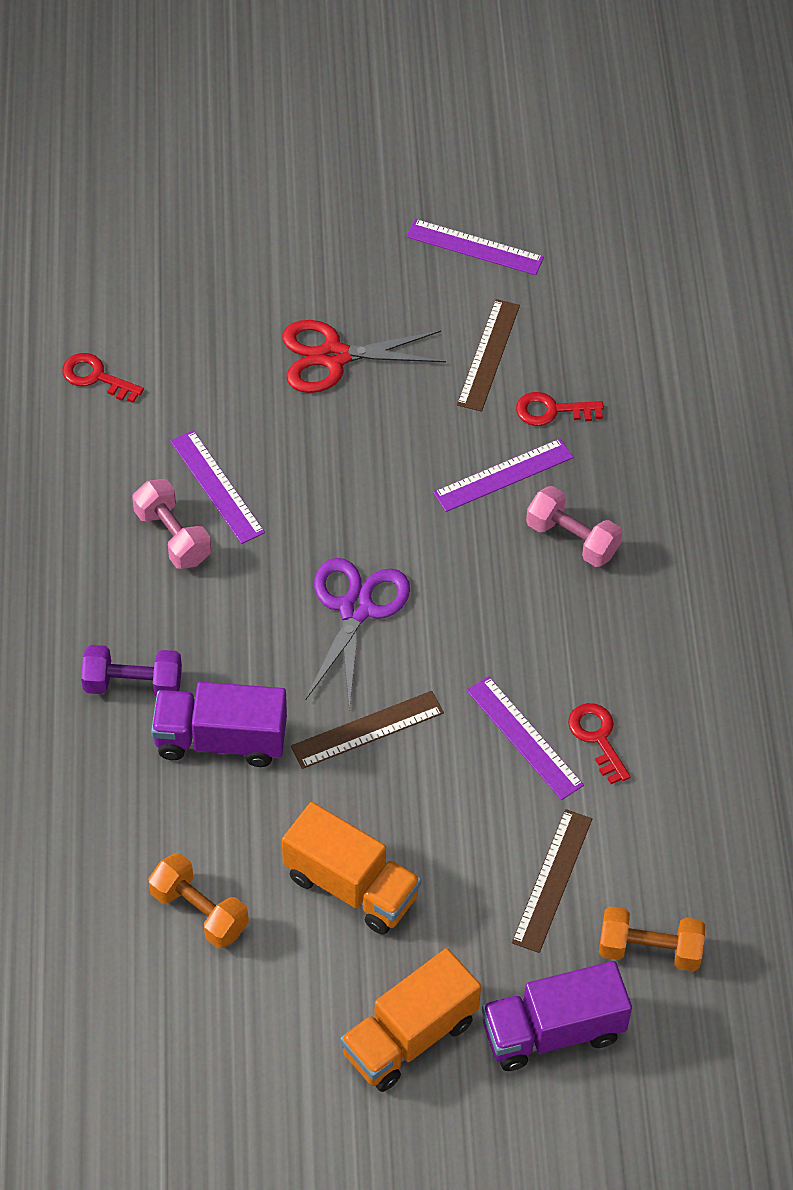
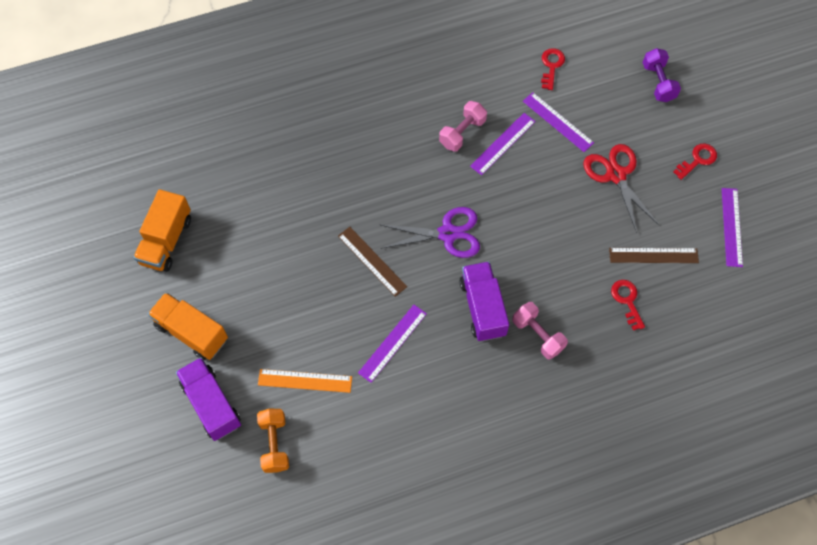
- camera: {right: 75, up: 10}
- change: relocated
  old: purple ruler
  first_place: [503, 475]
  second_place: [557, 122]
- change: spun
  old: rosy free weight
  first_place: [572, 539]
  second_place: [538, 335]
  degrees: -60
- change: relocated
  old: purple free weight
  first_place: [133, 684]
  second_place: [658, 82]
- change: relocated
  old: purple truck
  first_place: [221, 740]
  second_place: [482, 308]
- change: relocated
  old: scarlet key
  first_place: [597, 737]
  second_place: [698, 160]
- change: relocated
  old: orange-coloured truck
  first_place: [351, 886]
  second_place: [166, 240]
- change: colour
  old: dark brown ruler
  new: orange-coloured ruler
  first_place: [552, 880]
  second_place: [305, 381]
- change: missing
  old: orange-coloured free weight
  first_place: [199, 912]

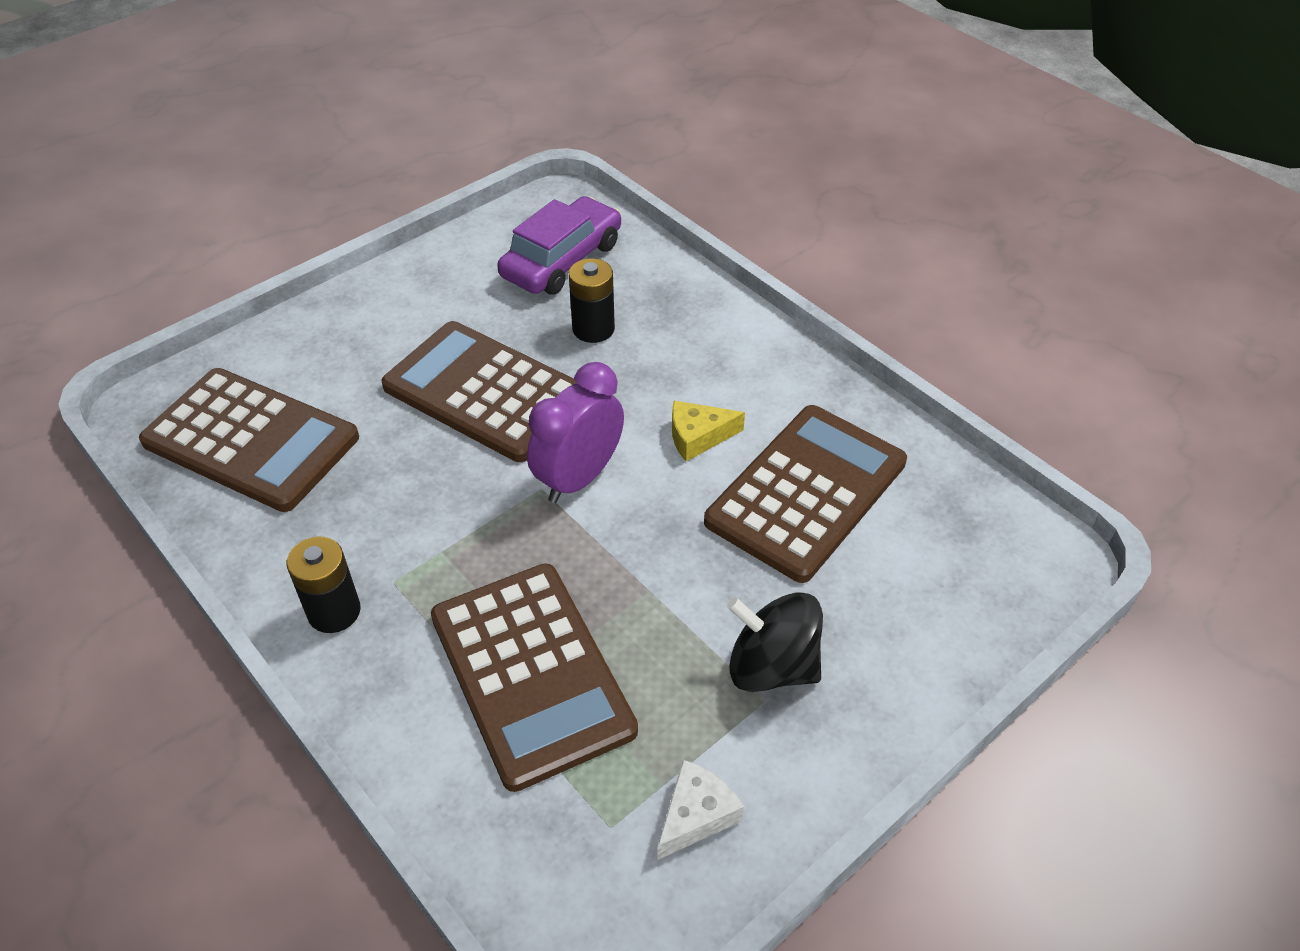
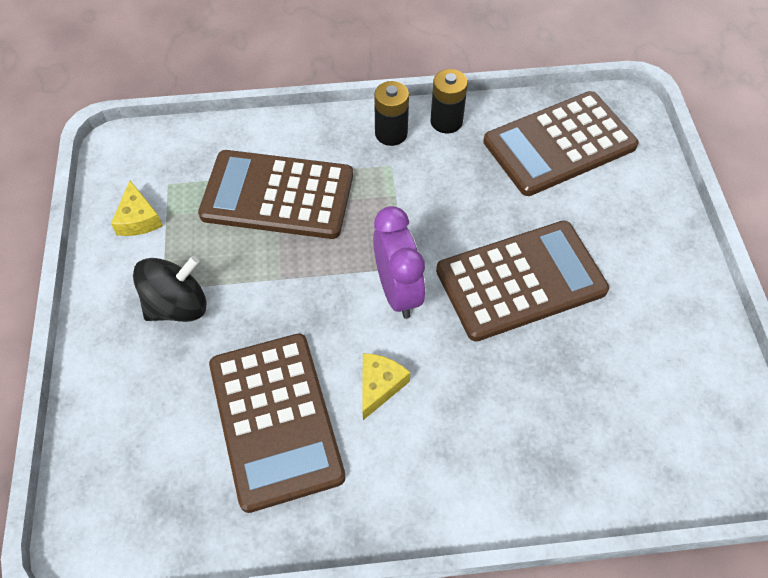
- camera: {right: 125, up: 10}
- change: missing
  old: purple toy car
  first_place: [562, 260]
- change: relocated
  old: jet-black battery
  first_place: [593, 329]
  second_place: [446, 121]
- change: colour
  old: white cheese wedge
  new: bright yellow cheese wedge
  first_place: [696, 815]
  second_place: [138, 219]

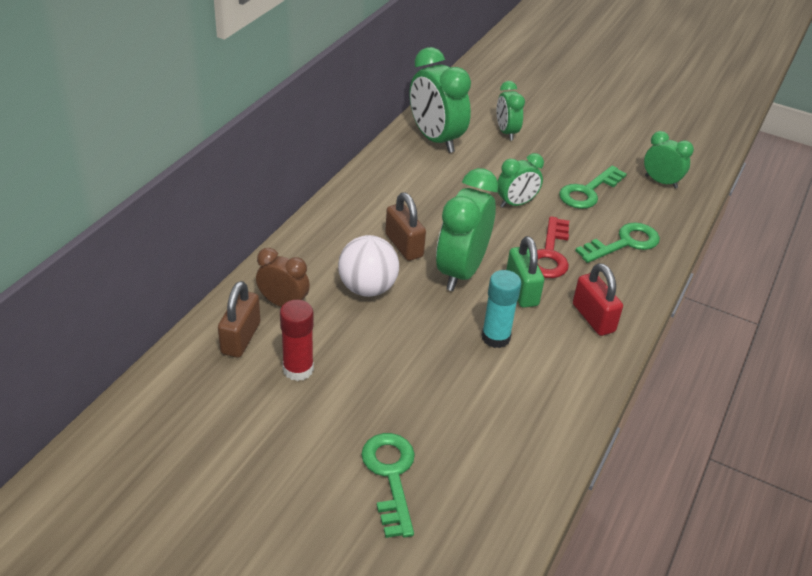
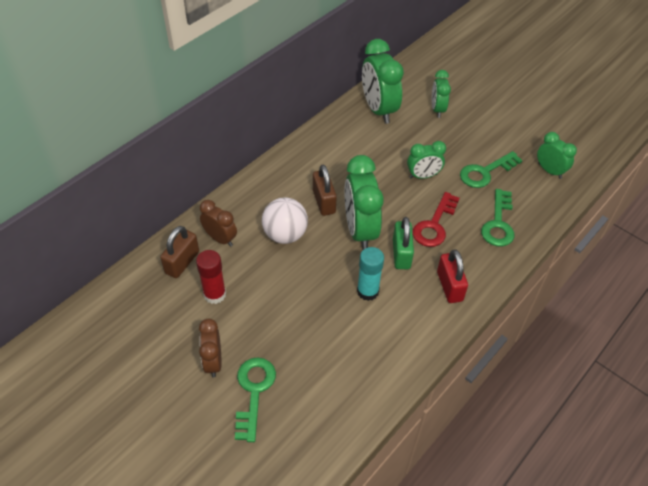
- camera: {right: 15, up: 10}
- change: spun
  old: green bedside clock
  first_place: [461, 271]
  second_place: [360, 230]
  degrees: -45
- change: spun
  old: green key
  first_place: [624, 243]
  second_place: [498, 223]
  degrees: 120
- change: appeared
  new: dark brown bedside clock
  second_place: [213, 362]

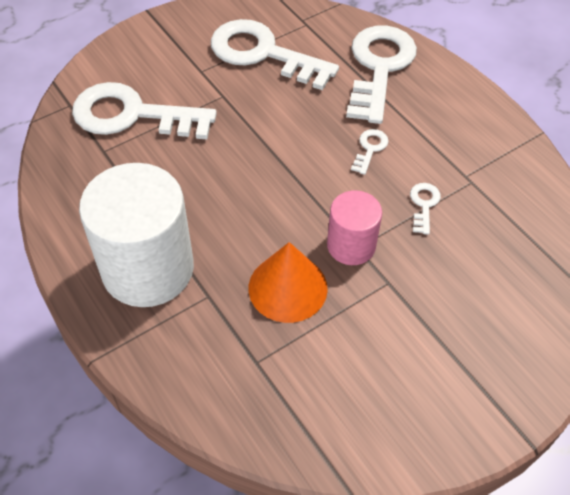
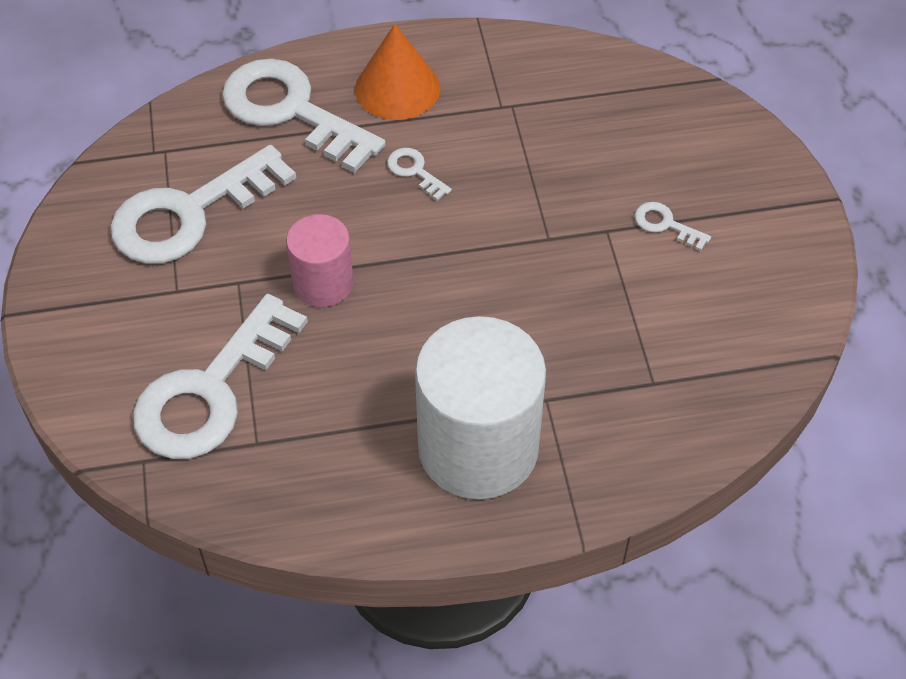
- camera: {right: -65, up: 0}
- change: relocated
  old: white key
  first_place: [424, 205]
  second_place: [665, 224]
- change: relocated
  old: rosy cylinder shape
  first_place: [351, 245]
  second_place: [323, 283]
- change: relocated
  old: orange-coloured cone
  first_place: [288, 288]
  second_place: [397, 88]

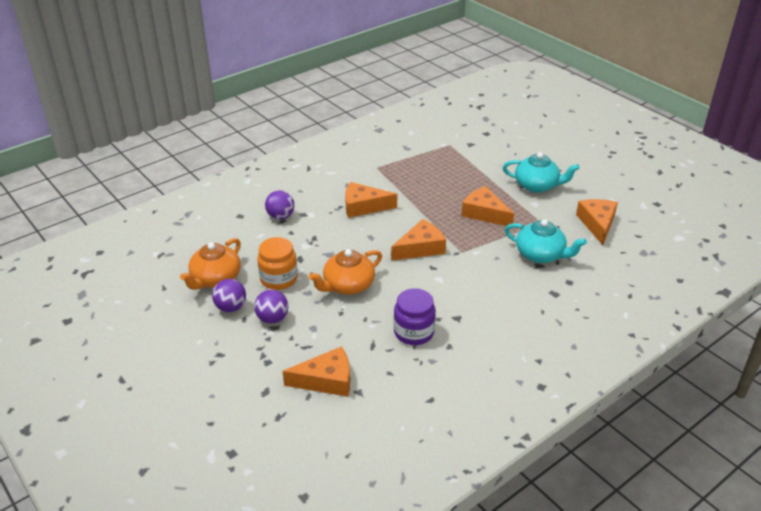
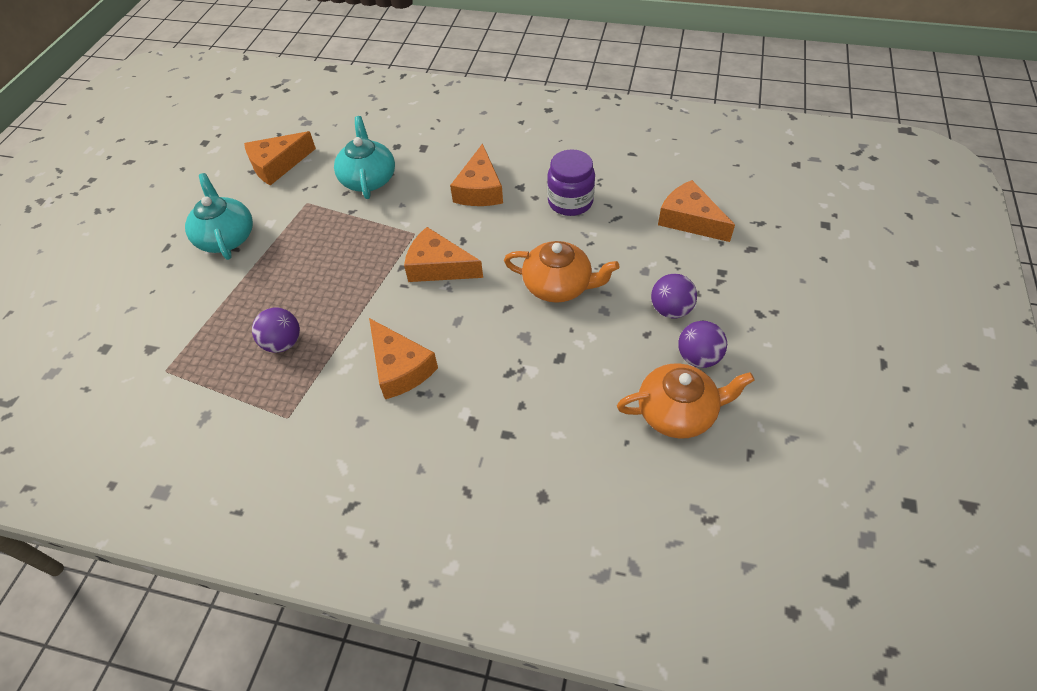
- camera: {right: -125, up: 15}
- change: relocated
  old: orange-coloured cheese wedge
  first_place: [484, 213]
  second_place: [479, 189]
- change: relocated
  old: purple play ball
  first_place: [280, 216]
  second_place: [283, 343]
- change: missing
  old: orange-coloured jam jar
  first_place: [279, 279]

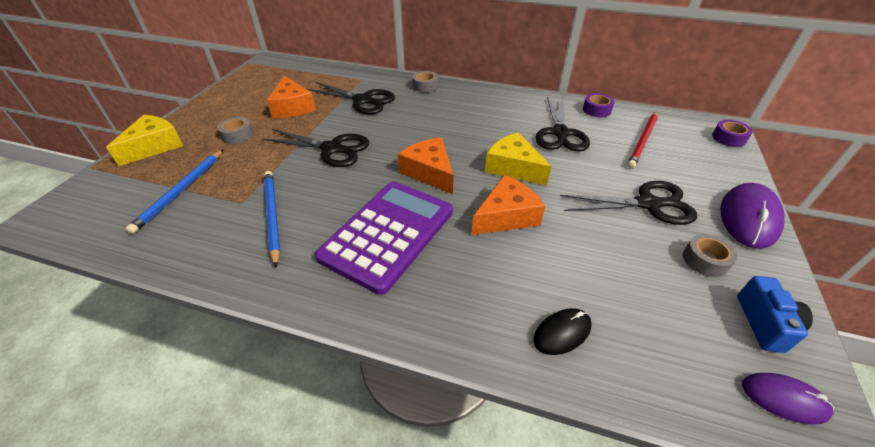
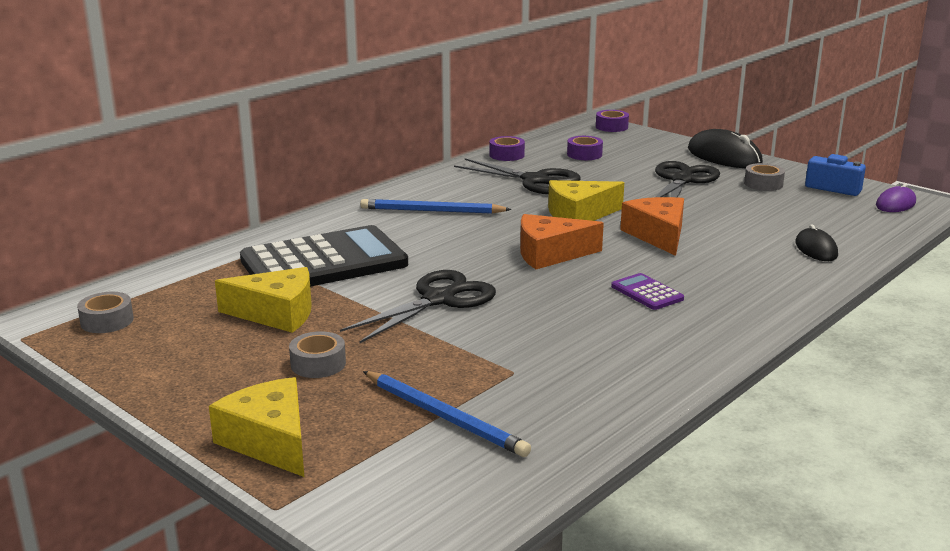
- camera: {right: -65, up: -20}
- change: relocated
  old: gray tape
  first_place: [425, 86]
  second_place: [107, 321]
- change: colour
  old: orange-coloured cheese wedge
  new: bright yellow cheese wedge
  first_place: [292, 107]
  second_place: [276, 313]
- change: exchanged
  old: jet-black scissors
  new: jet-black pocket calculator
  first_place: [363, 100]
  second_place: [324, 262]
- change: exchanged
  old: scarlet pencil
  new: purple tape
  first_place: [643, 141]
  second_place: [584, 154]
- change: relocated
  old: cobalt pencil
  first_place: [272, 216]
  second_place: [432, 211]
- change: size
  old: purple pocket calculator
  first_place: [388, 234]
  second_place: [647, 293]
  factor: 0.42
- change: colour
  old: purple computer mouse
  new: jet-black computer mouse
  first_place: [748, 218]
  second_place: [724, 156]

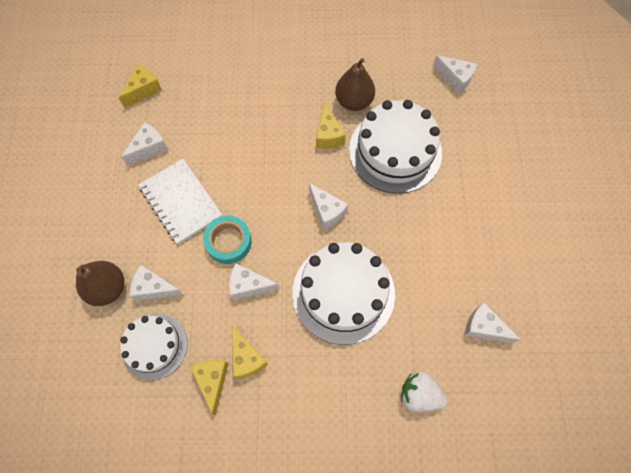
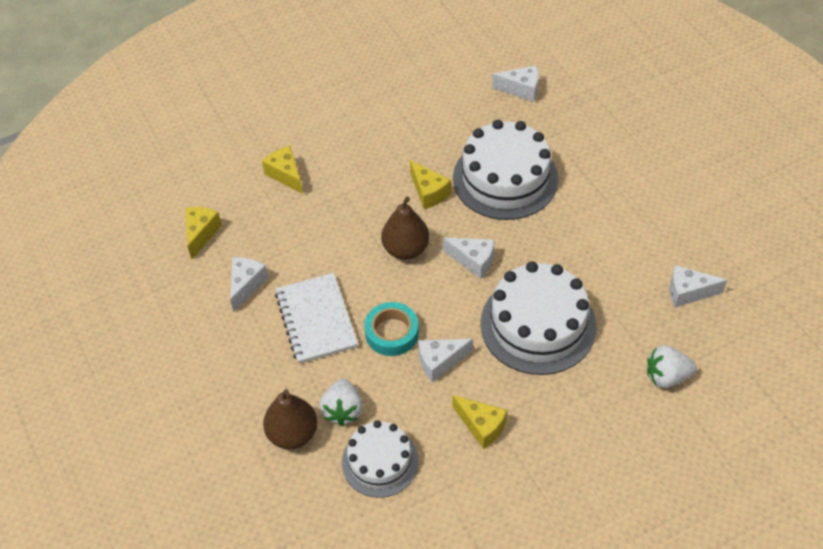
- camera: {right: -25, up: -15}
- change: relocated
  old: dark brown pear
  first_place: [354, 101]
  second_place: [406, 249]
- change: spun
  old: white notepad
  first_place: [181, 202]
  second_place: [316, 319]
  degrees: 45
- change: exchanged
  old: white cheese wedge
  new: white toy strawberry
  first_place: [154, 288]
  second_place: [343, 410]
- change: relocated
  old: bright yellow cheese wedge
  first_place: [212, 381]
  second_place: [286, 175]

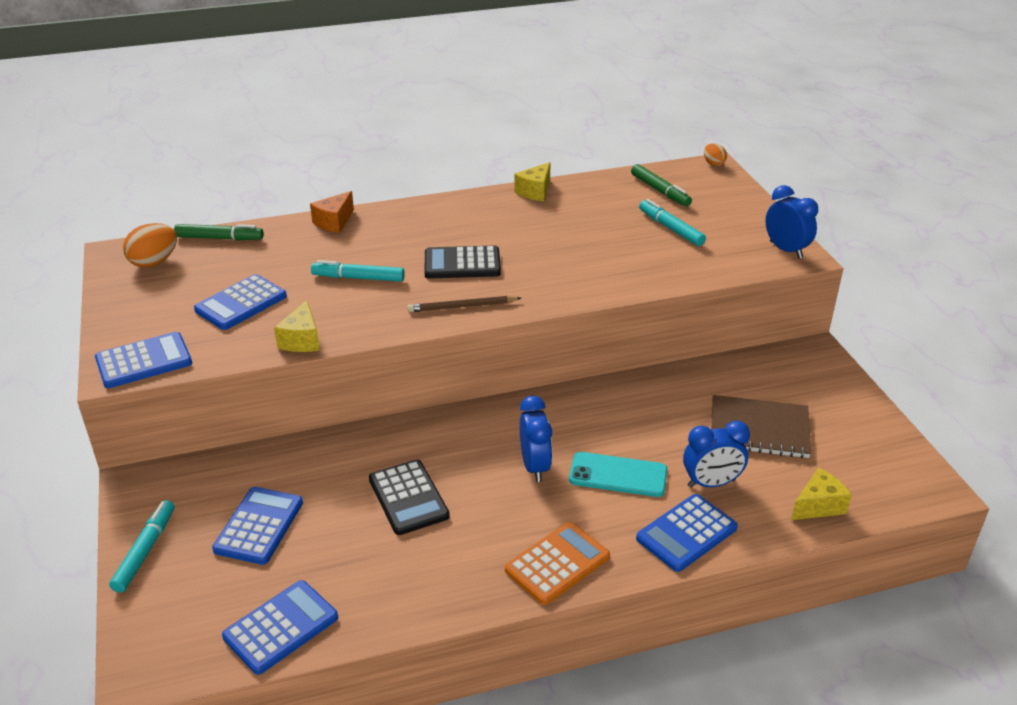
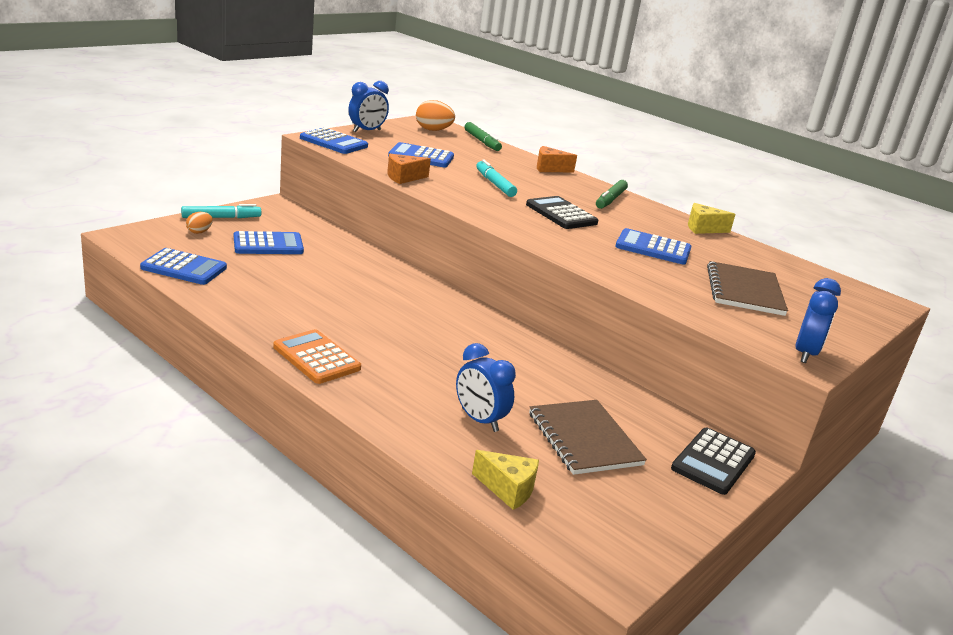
- camera: {right: 55, up: -10}
- change: relocated
  old: orange-coloured egg
  first_place: [713, 164]
  second_place: [199, 232]
- change: relocated
  old: green marker pen
  first_place: [660, 191]
  second_place: [610, 200]
- change: exchanged
  old: aqua marker pen
  new: dark brown notepad
  first_place: [670, 228]
  second_place: [745, 291]
- change: missing
  old: dark brown pencil
  first_place: [462, 307]
- change: colour
  old: bright yellow cheese wedge
  new: orange-coloured cheese wedge
  first_place: [302, 340]
  second_place: [403, 177]
- change: relocated
  old: cobalt bedside clock
  first_place: [535, 466]
  second_place: [367, 131]
- change: missing
  old: aqua smartphone
  first_place: [618, 475]
- change: relocated
  old: jet-black pocket calculator
  first_place: [408, 498]
  second_place: [713, 461]
- change: relocated
  old: cobalt pocket calculator
  first_place: [686, 533]
  second_place: [653, 248]
- change: spun
  old: orange-coloured pocket calculator
  first_place: [557, 564]
  second_place: [316, 358]
  degrees: -150

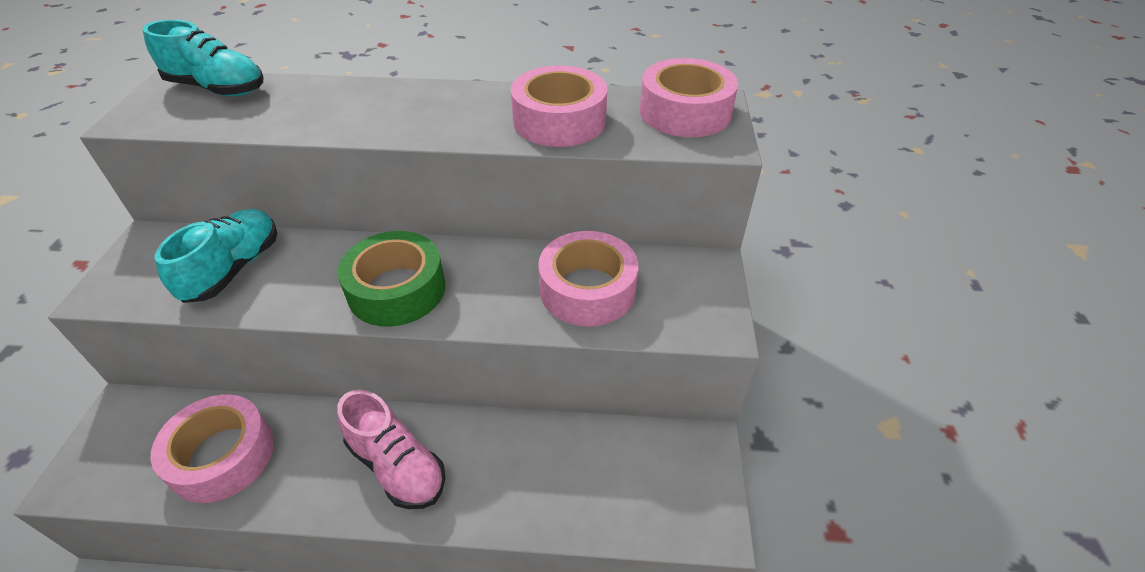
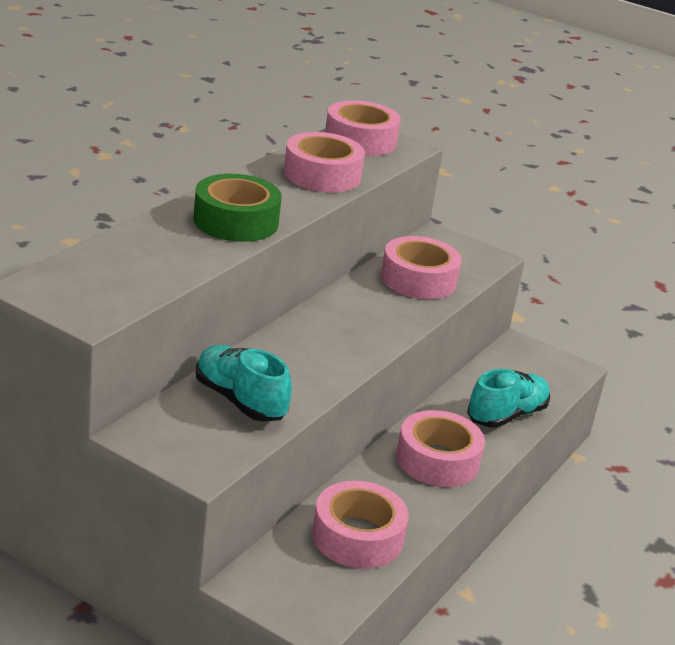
- camera: {right: -65, up: -15}
- change: relocated
  old: aqua sneaker
  first_place: [217, 89]
  second_place: [506, 415]
- change: relocated
  old: green tape
  first_place: [397, 290]
  second_place: [236, 221]
- change: exchanged
  old: rosy sneaker
  new: rosy tape
  first_place: [397, 466]
  second_place: [437, 460]

